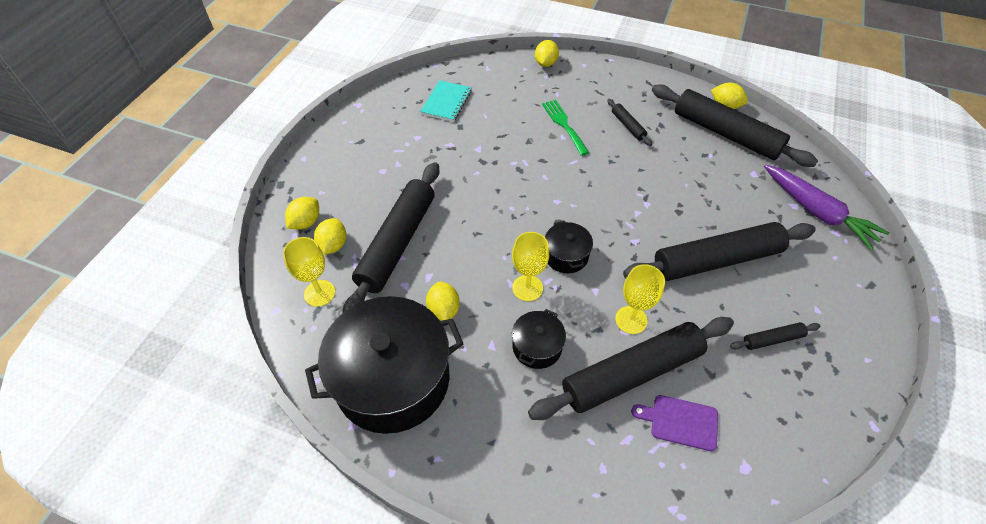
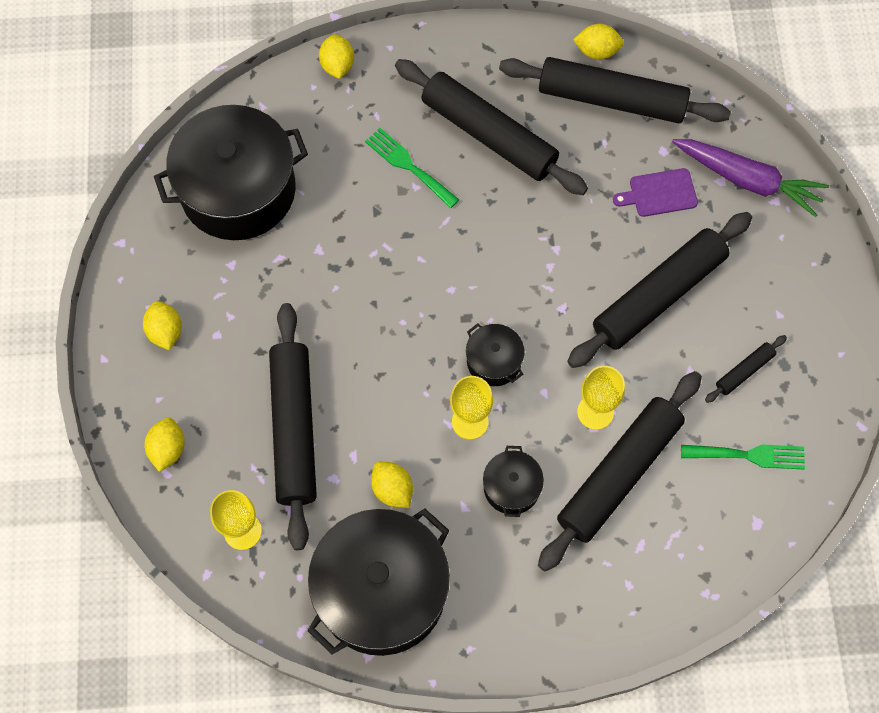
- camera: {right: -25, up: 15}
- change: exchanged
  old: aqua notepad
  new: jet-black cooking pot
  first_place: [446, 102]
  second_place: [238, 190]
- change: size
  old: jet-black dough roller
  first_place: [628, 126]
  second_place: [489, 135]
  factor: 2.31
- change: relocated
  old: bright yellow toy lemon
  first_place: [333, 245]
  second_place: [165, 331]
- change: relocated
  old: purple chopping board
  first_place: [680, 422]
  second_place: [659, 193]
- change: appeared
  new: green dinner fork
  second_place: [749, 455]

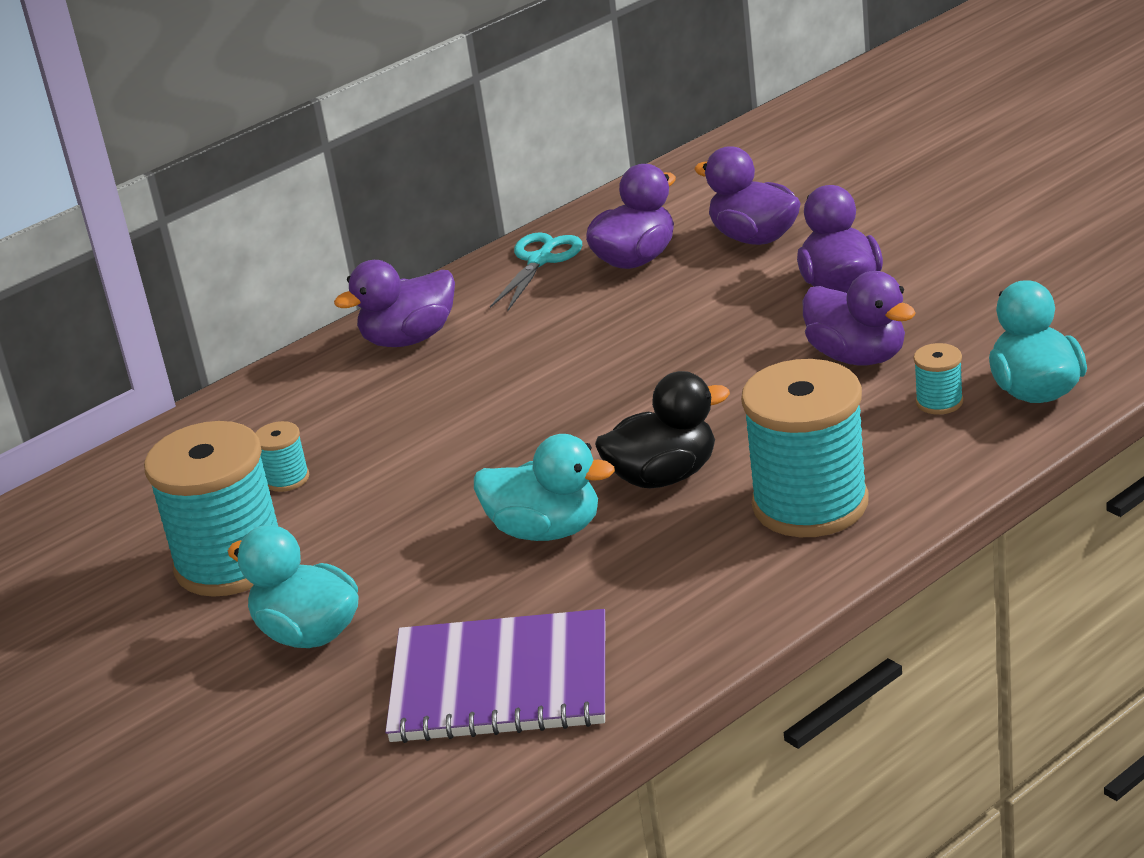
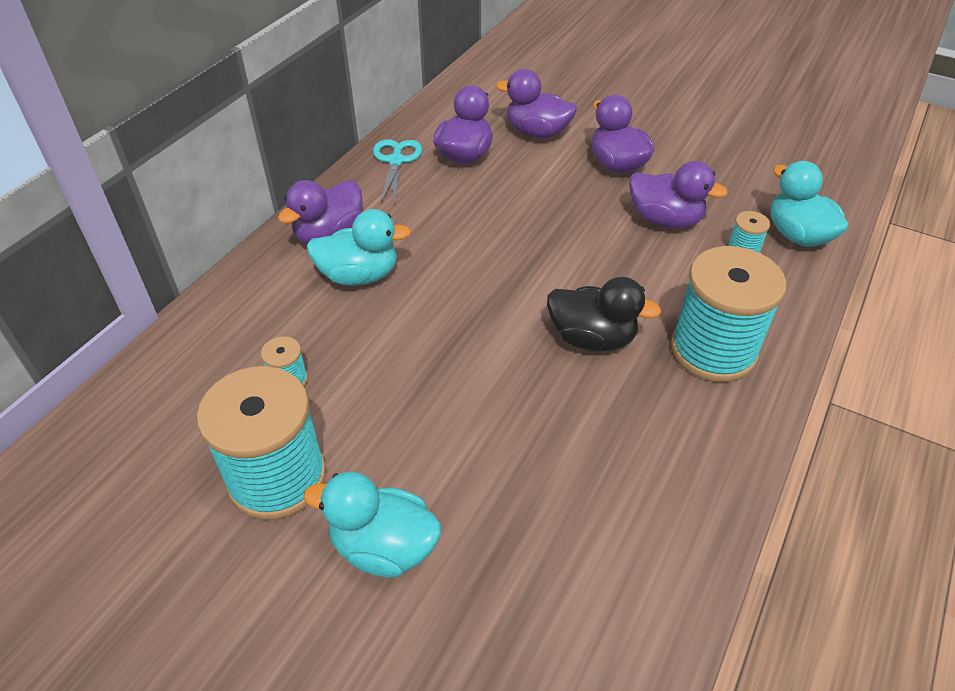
- camera: {right: -25, up: 15}
- change: spun
  old: jet-black rubber duck
  first_place: [664, 476]
  second_place: [592, 338]
  degrees: 60
- change: relocated
  old: aqua rubber duck
  first_place: [546, 530]
  second_place: [359, 275]
- change: missing
  old: purple notepad
  first_place: [500, 682]

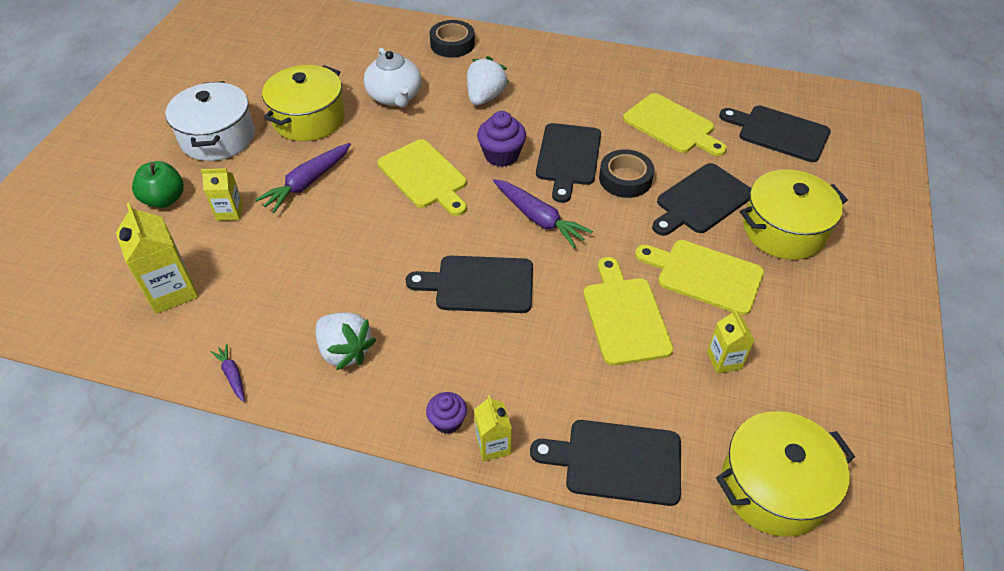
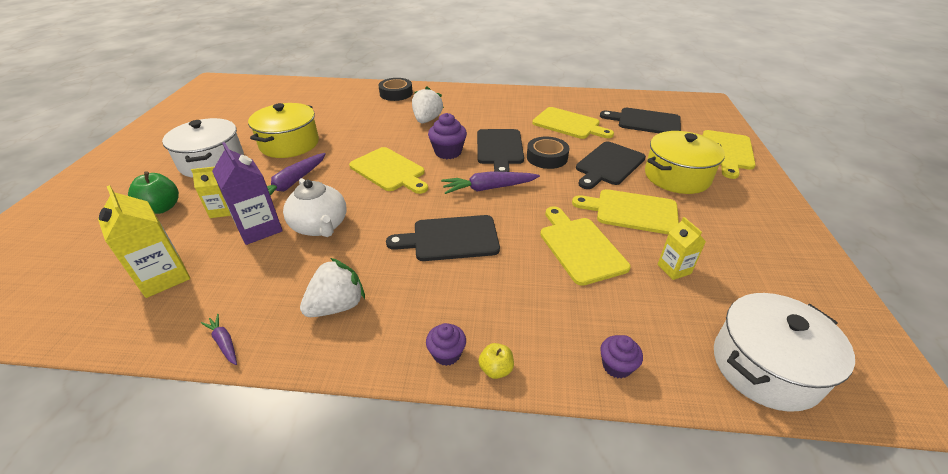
- camera: {right: -10, up: -10}
- change: relocated
  old: white china teapot
  first_place: [395, 97]
  second_place: [320, 226]
- change: spun
  old: purple carrot
  first_place: [539, 219]
  second_place: [488, 188]
  degrees: 135
- change: spun
  old: white toy strawberry
  first_place: [345, 351]
  second_place: [337, 306]
  degrees: -75
- change: exchanged
  old: bright yellow carton
  new: bright yellow apple fruit
  first_place: [493, 445]
  second_place: [496, 369]
- change: colour
  old: bright yellow cooking pot
  new: white cooking pot
  first_place: [773, 487]
  second_place: [765, 366]
- change: exchanged
  old: jet-black chopping board
  new: purple muffin
  first_place: [616, 461]
  second_place: [616, 366]
- change: appeared
  new: bright yellow chopping board
  second_place: [727, 152]
- change: appeared
  new: purple carton
  second_place: [259, 228]

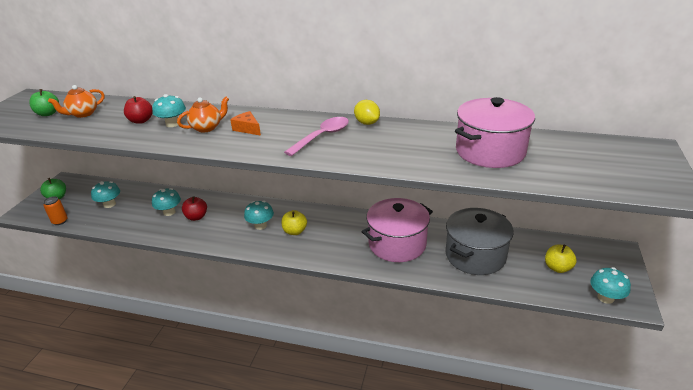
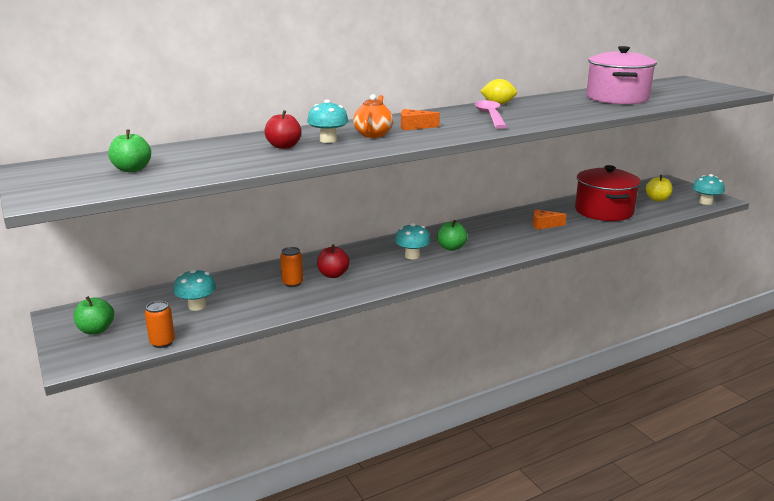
- camera: {right: -45, up: -10}
- change: missing
  old: orange-coloured china teapot
  first_place: [83, 114]
- change: exchanged
  old: aqua toadstool
  new: orange-coloured soda can
  first_place: [169, 212]
  second_place: [292, 283]
- change: exchanged
  old: rosy cooking pot
  new: orange-coloured cheese wedge
  first_place: [397, 244]
  second_place: [544, 225]
- change: colour
  old: gray cooking pot
  new: scarlet cooking pot
  first_place: [475, 255]
  second_place: [604, 211]
- change: colour
  old: bright yellow apple fruit
  new: green apple fruit
  first_place: [295, 231]
  second_place: [451, 248]

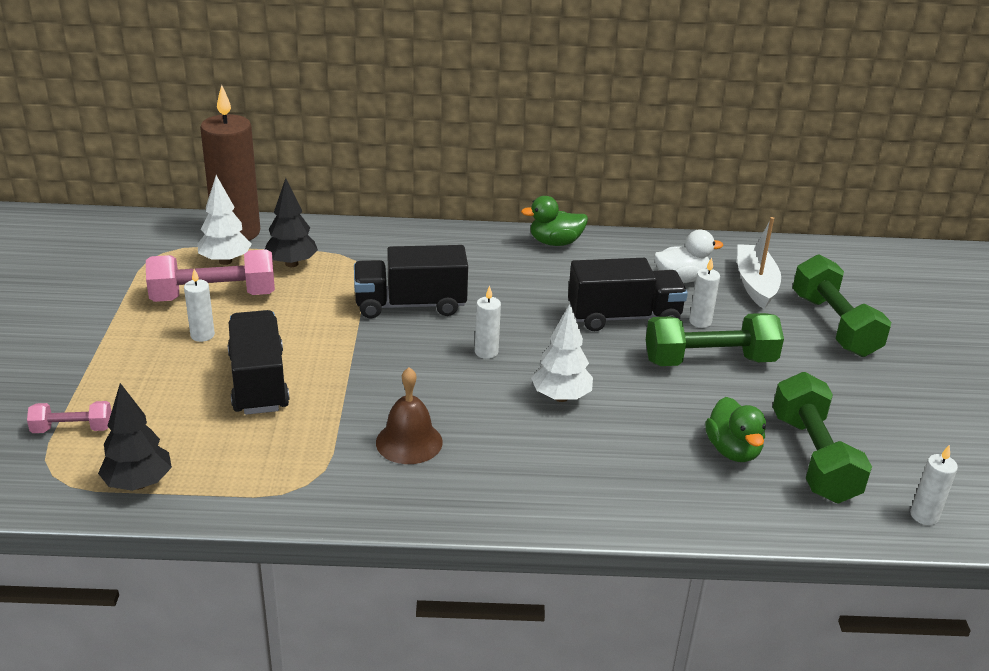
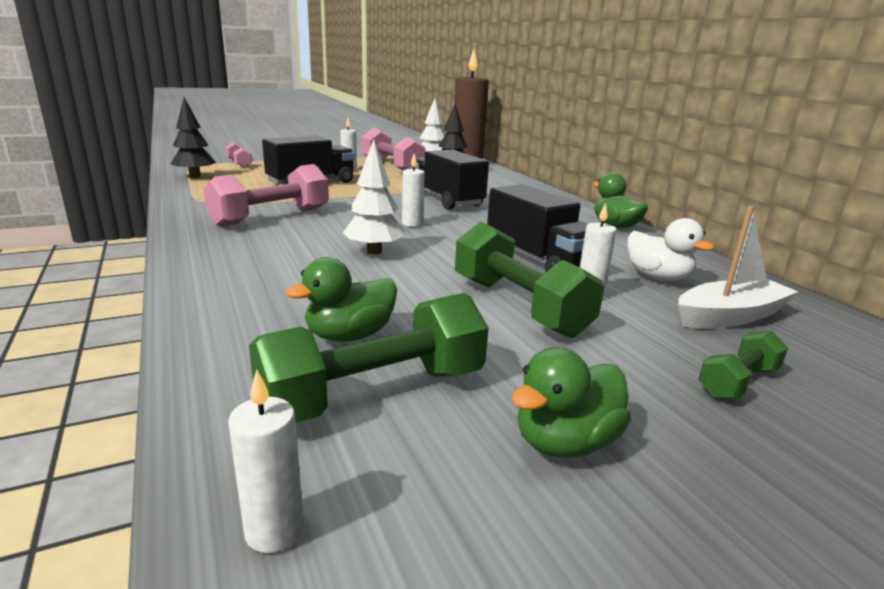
- camera: {right: 65, up: -10}
- change: size
  old: green free weight
  first_place: [834, 325]
  second_place: [738, 382]
  factor: 0.53
- change: exchanged
  old: dark brown bell
  new: rosy free weight
  first_place: [409, 442]
  second_place: [271, 217]
- change: appeared
  new: green rubber duck
  second_place: [565, 442]

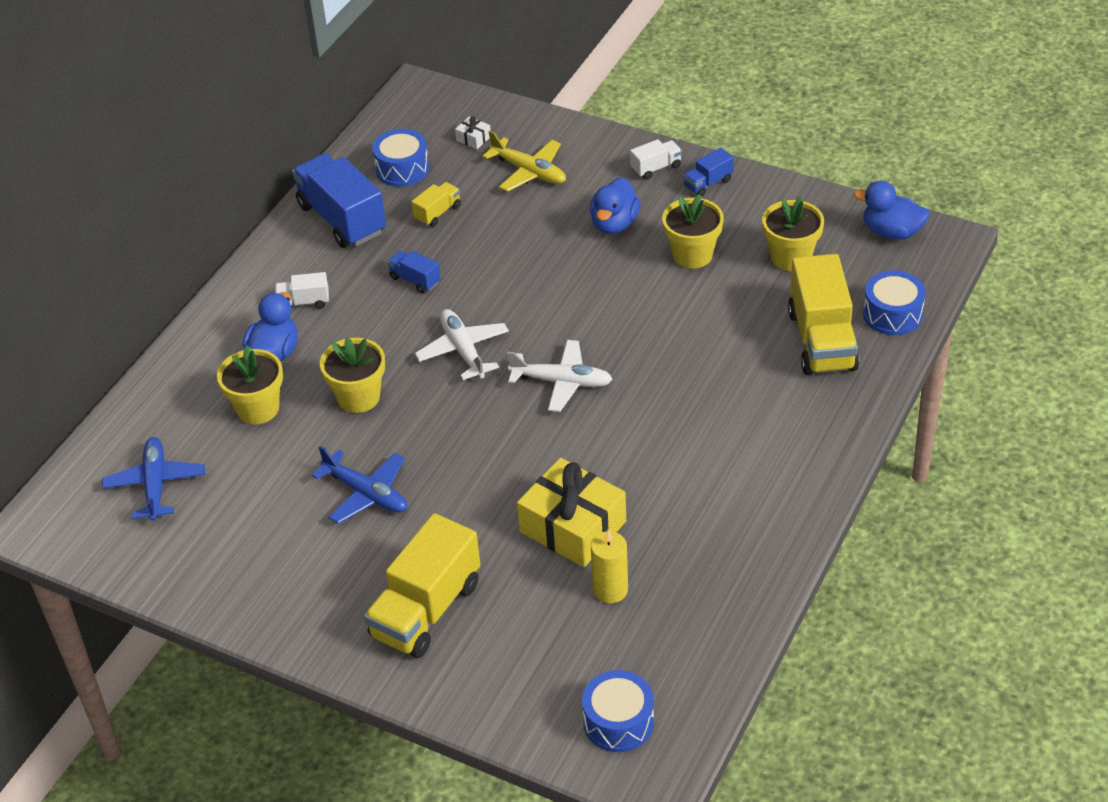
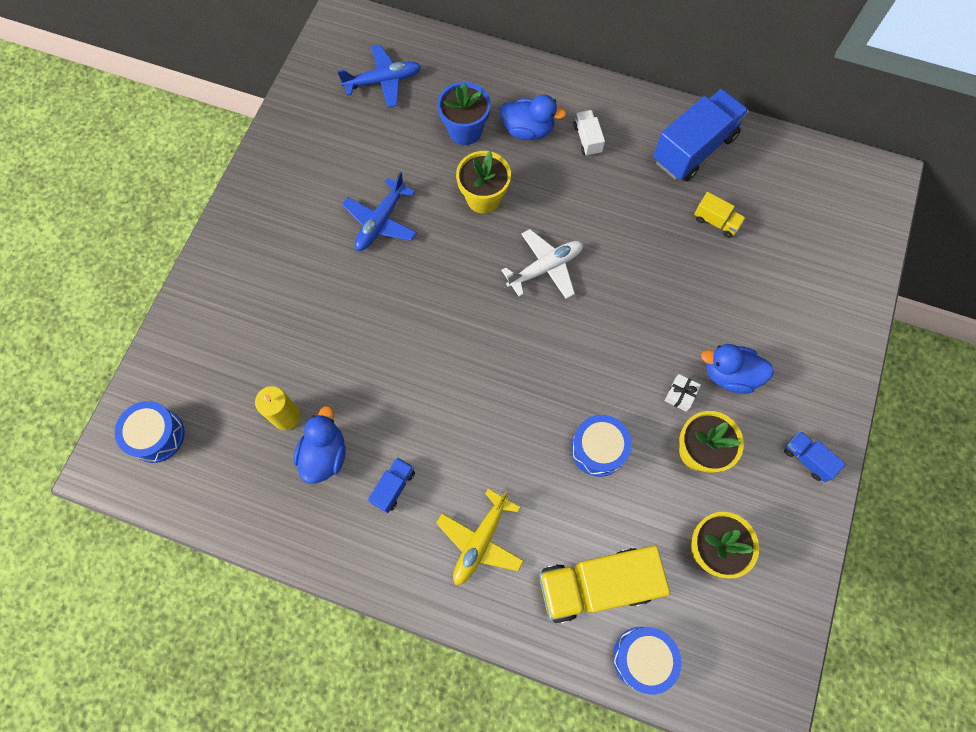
- camera: {right: 80, up: 25}
- change: relocated
  old: white wrapped gift
  first_place: [473, 138]
  second_place: [680, 395]
- change: relocated
  old: cobalt toy drum
  first_place: [402, 169]
  second_place: [598, 449]
- change: relocated
  old: bright yellow aeroplane
  first_place: [529, 172]
  second_place: [480, 541]
- change: missing
  old: white truck
  first_place: [656, 168]
- change: relocated
  old: cobalt rubber duck
  first_place: [891, 232]
  second_place: [325, 455]
- change: relocated
  old: cobalt truck
  first_place: [415, 280]
  second_place: [393, 487]
- change: missing
  old: white aeroplane
  first_place: [562, 382]
- change: colour
  old: bright yellow potted plant
  new: cobalt potted plant
  first_place: [258, 408]
  second_place: [465, 130]
- change: missing
  old: bright yellow wrapped gift
  first_place: [573, 527]
- change: missing
  old: bright yellow truck
  first_place: [426, 610]

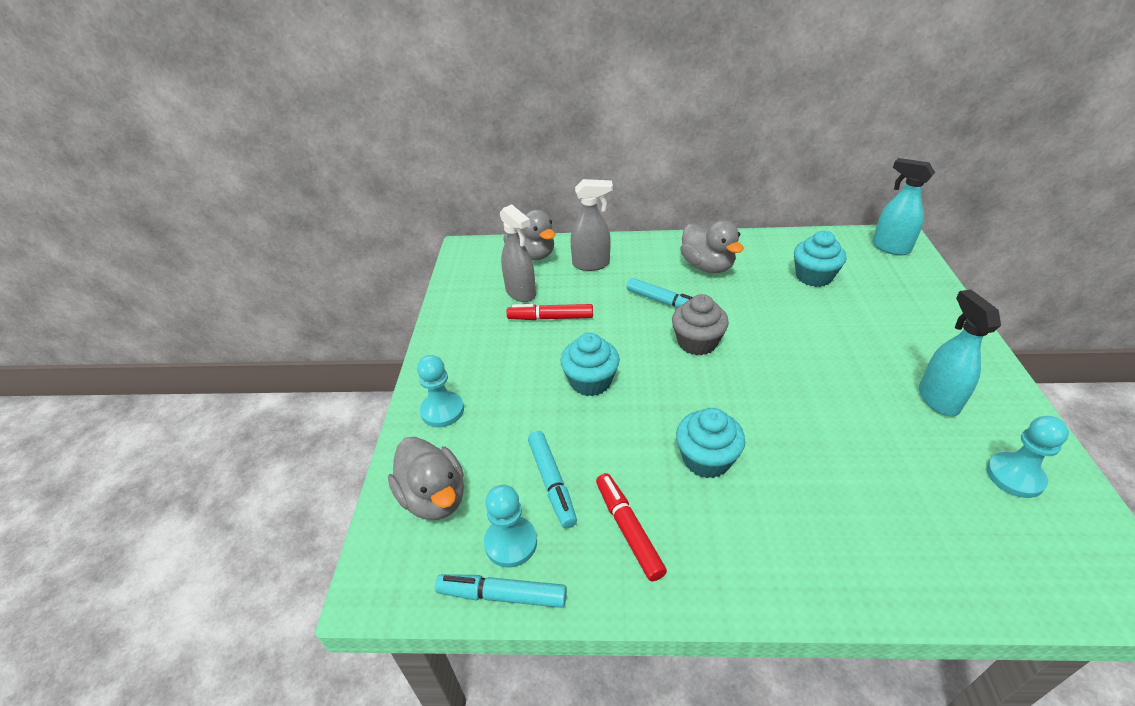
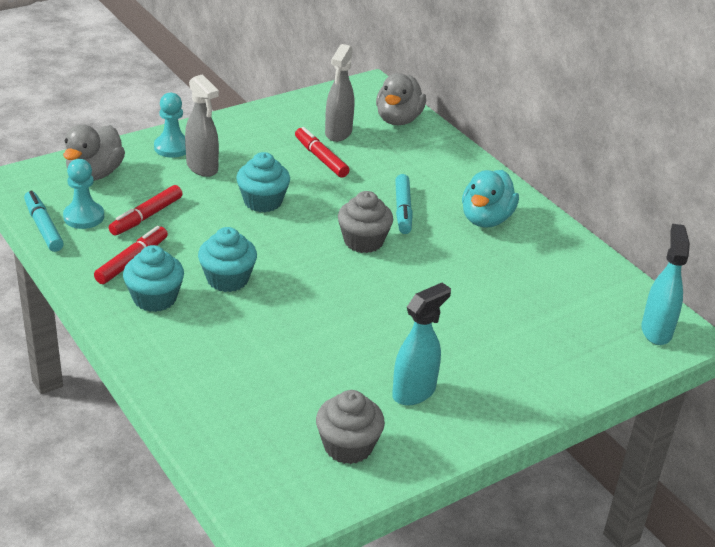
- camera: {right: 50, up: -5}
- change: relocated
  old: gray spray cleaner
  first_place: [591, 264]
  second_place: [202, 168]
- change: colour
  old: gray rubber duck
  new: aqua rubber duck
  first_place: [707, 266]
  second_place: [486, 219]
- change: relocated
  old: aqua muffin
  first_place: [813, 276]
  second_place: [155, 298]
- change: exchanged
  old: aqua pawn
  new: gray muffin
  first_place: [1014, 476]
  second_place: [348, 446]
- change: colour
  old: aqua marker pen
  new: scarlet marker pen
  first_place: [552, 482]
  second_place: [147, 216]

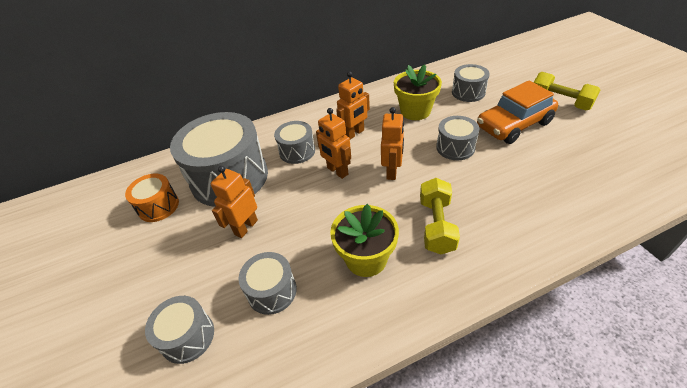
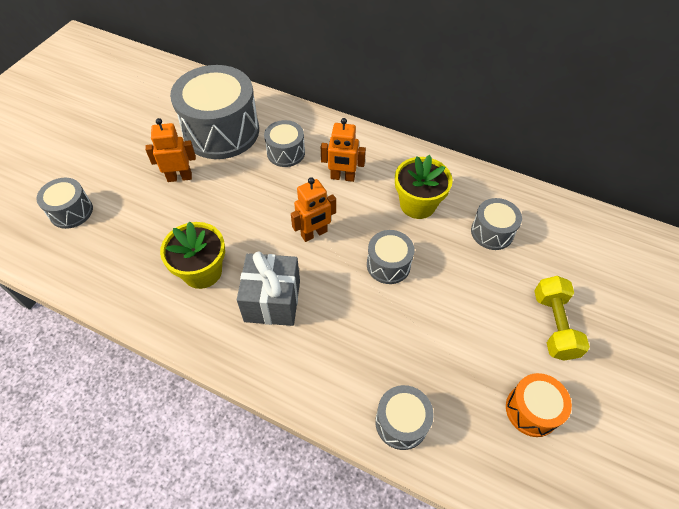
- camera: {right: 45, up: 10}
- change: missing
  old: orange-coloured toy car
  first_place: [514, 125]
- change: missing
  old: orange-coloured robot figure
  first_place: [337, 171]
- change: relocated
  old: orange-coloured toy drum
  first_place: [158, 206]
  second_place: [531, 410]
- change: exchanged
  old: bright yellow free weight
  new: gray wrapped gift
  first_place: [436, 225]
  second_place: [272, 301]
- change: relocated
  old: gray toy drum
  first_place: [272, 291]
  second_place: [401, 422]

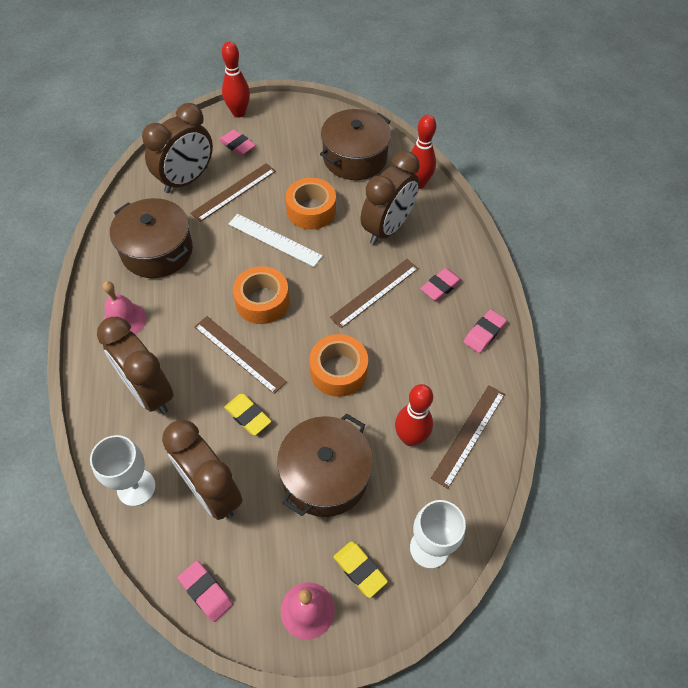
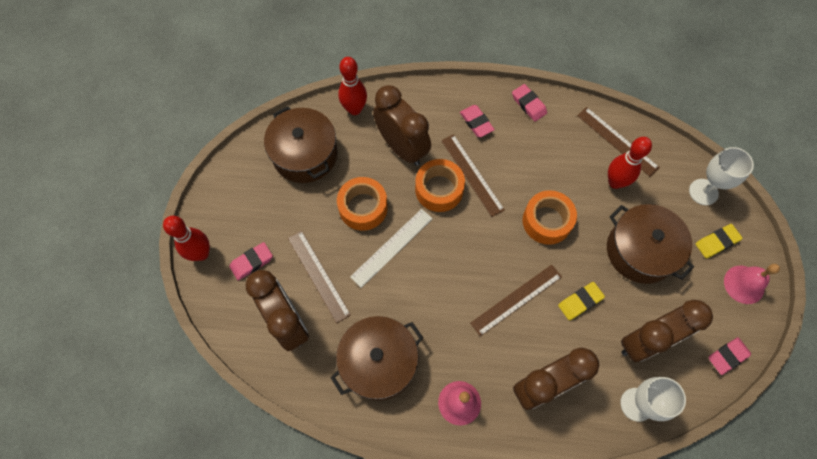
- camera: {right: -75, up: 10}
- change: relocated
  old: orange-coloured tape
  first_place: [262, 301]
  second_place: [439, 189]

